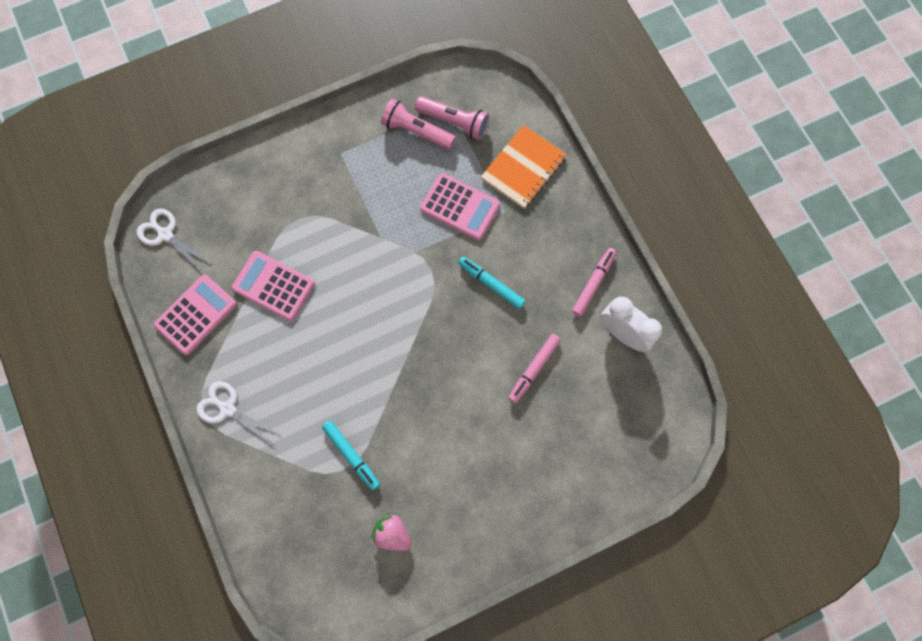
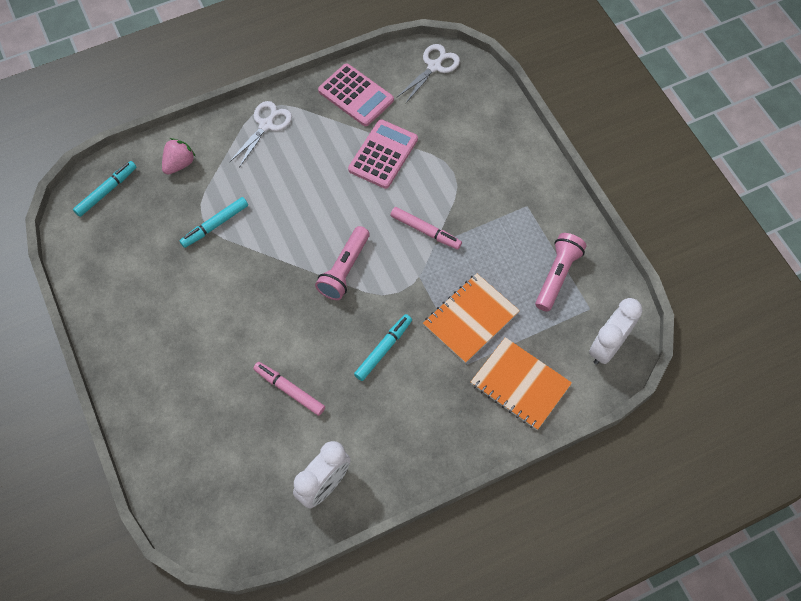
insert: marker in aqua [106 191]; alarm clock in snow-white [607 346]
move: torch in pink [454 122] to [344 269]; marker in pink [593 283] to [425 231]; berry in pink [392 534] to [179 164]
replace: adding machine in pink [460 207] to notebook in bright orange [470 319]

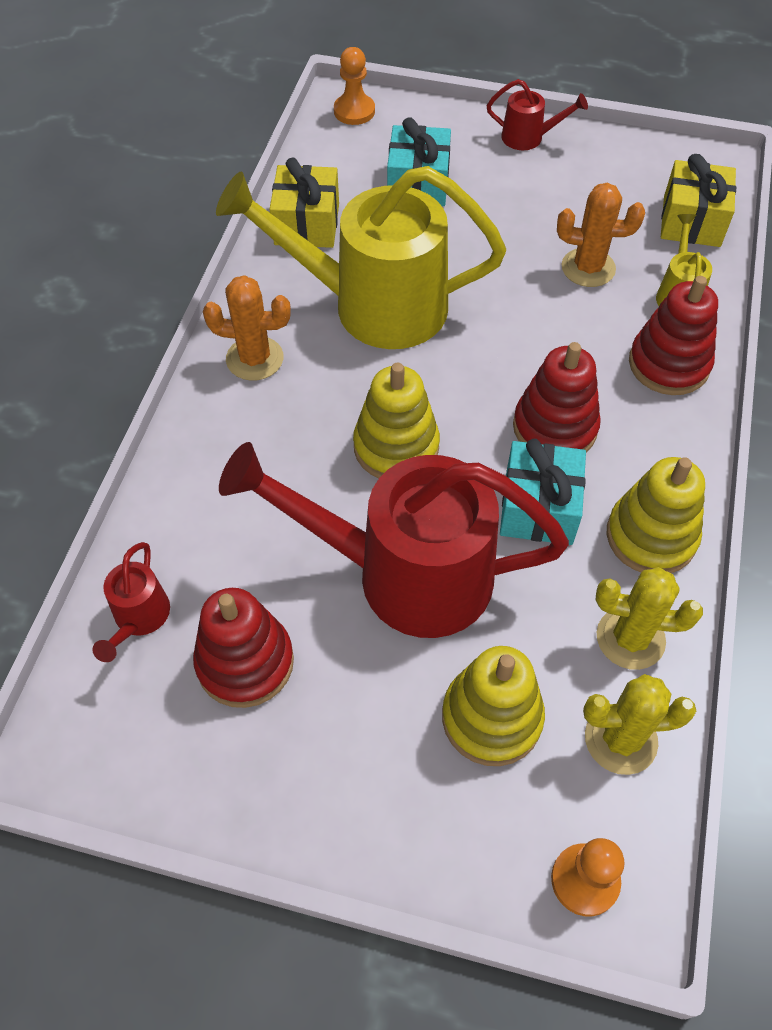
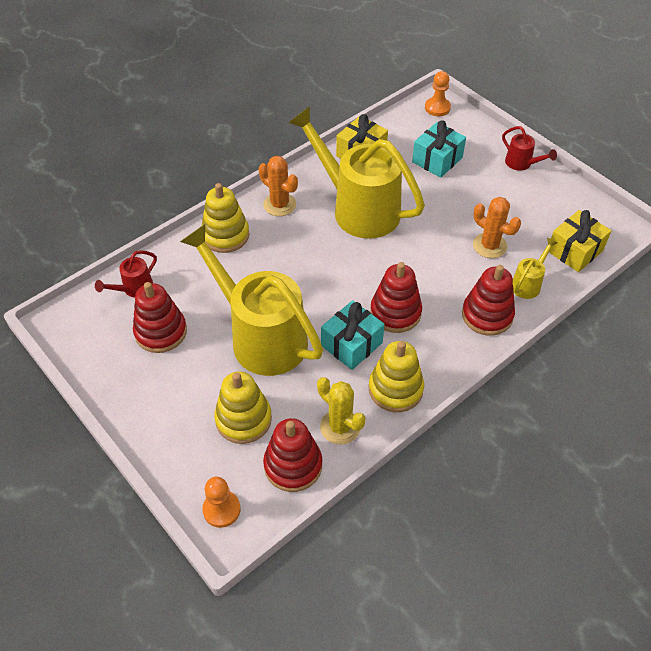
move: ring stacker in yellow [396 447] to [225 235]
replace: saguaro cactus in yellow [620 739] to ring stacker in crimson [293 465]
recolor: watering can in crimson [403 574] to watering can in yellow [261 336]

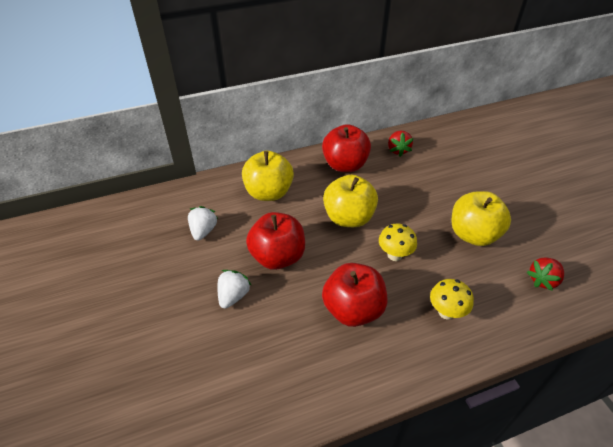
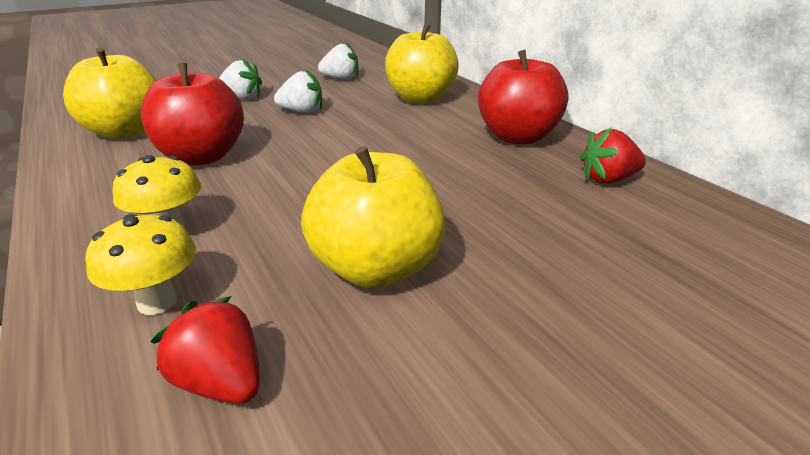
move: apple in yellow [348 218] to [126 132]; mushroom in yellow [394 255] to [157 302]
replace: apple in crimson [277 257] to berry in snow-white [302 111]

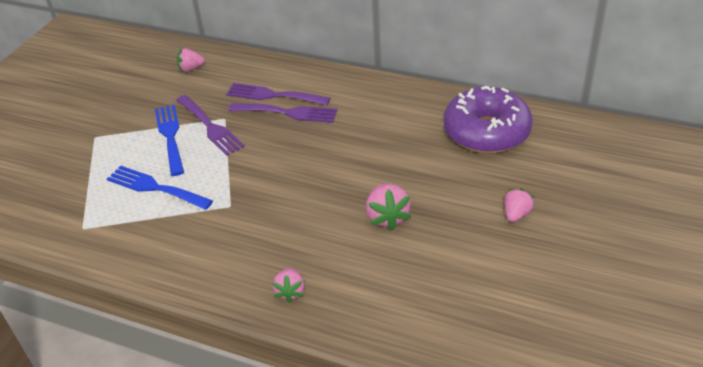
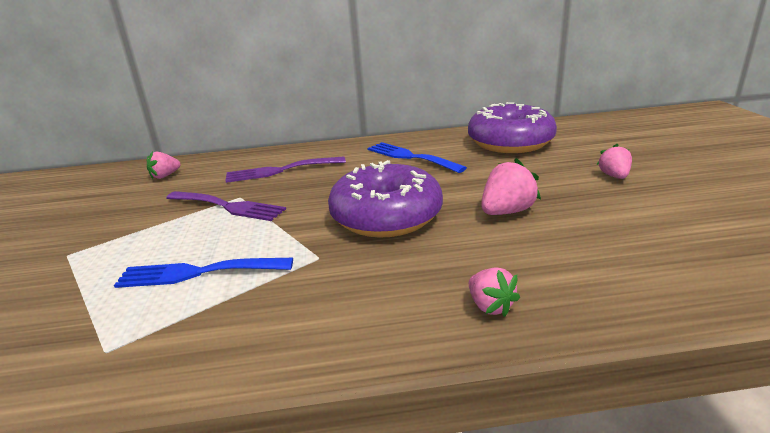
delete: table fork in purple [288 113]
insert: glazed donut in purple [386 217]
move: table fork in blue [170 136] to [410 157]
rotate: berry in pink [387 217] = [507 212] 90 degrees counterclockwise

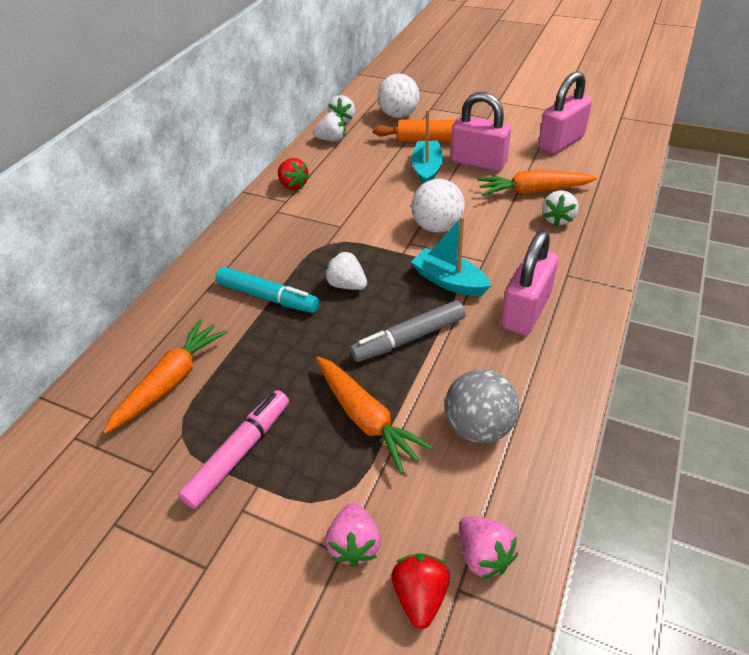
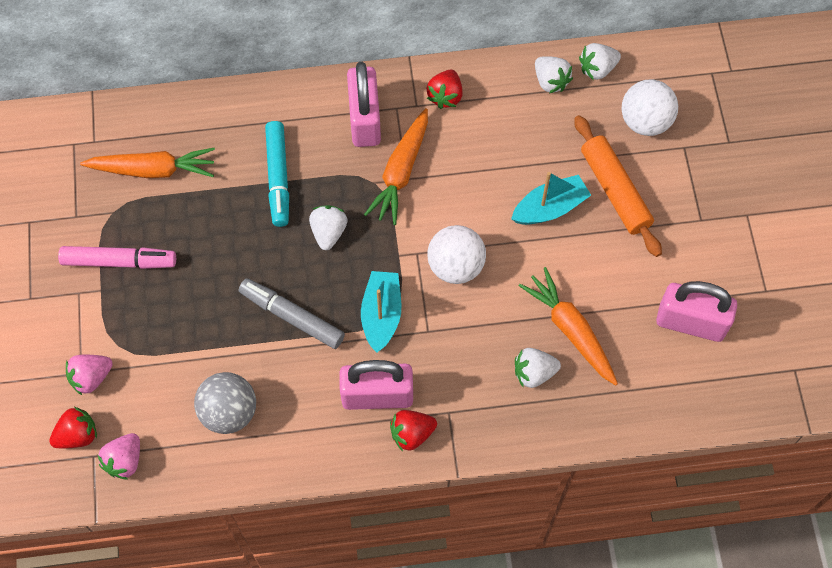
insert: berry in crimson [411 434]
move: lock in pink [478 162] to [364 120]; carrot in bright orange [366 418] to [401 172]

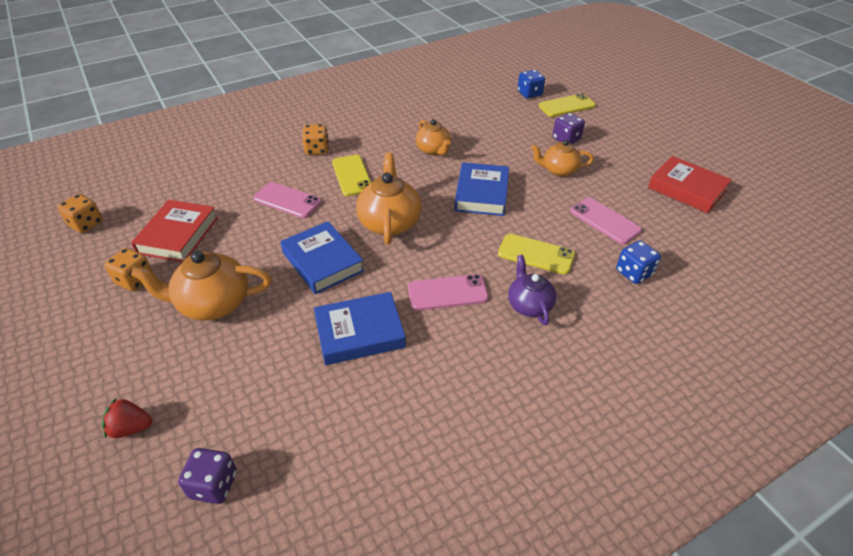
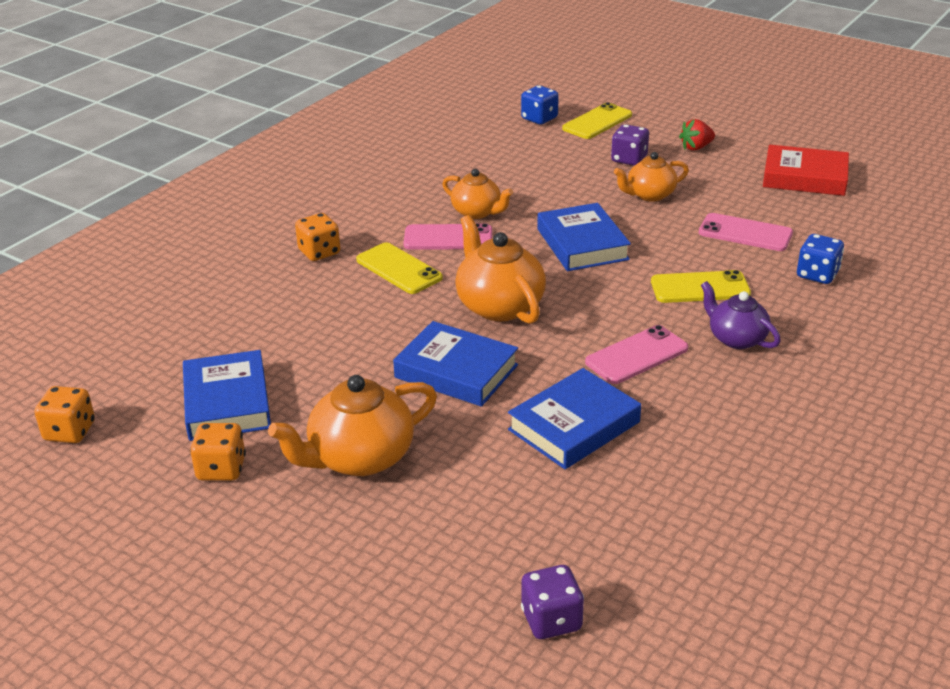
move: phone in pink [287 200] to [448 238]; berry in crimson [131 428] to [696 147]
recolor: hardcover in crimson [178 235] to hardcover in blue [227 403]

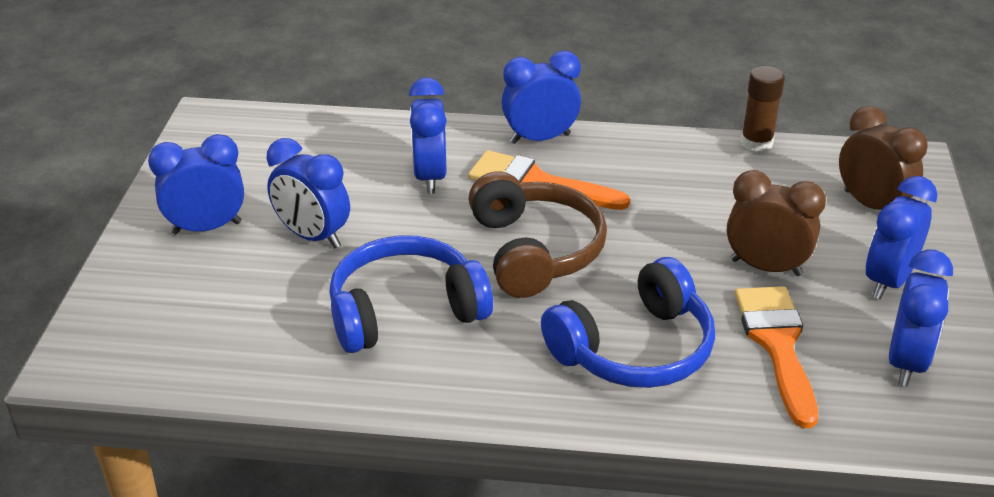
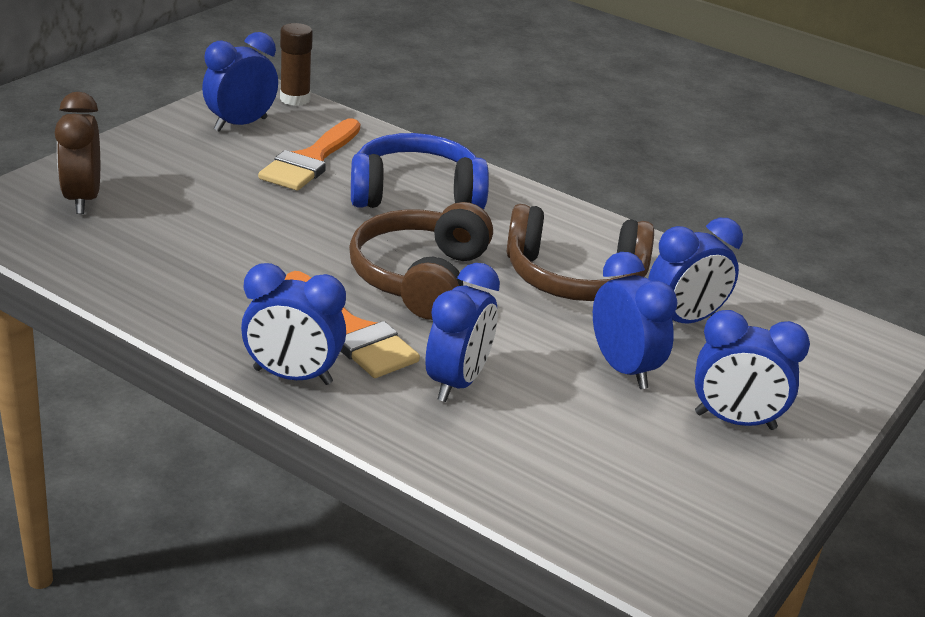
delete: alarm clock in dark brown [766 267]
move: glue stick in dark brown [756 143] to [295 99]; alarm clock in blue [888 281] to [683 321]
recolor: headset in blue [405 311] to headset in dark brown [574 278]

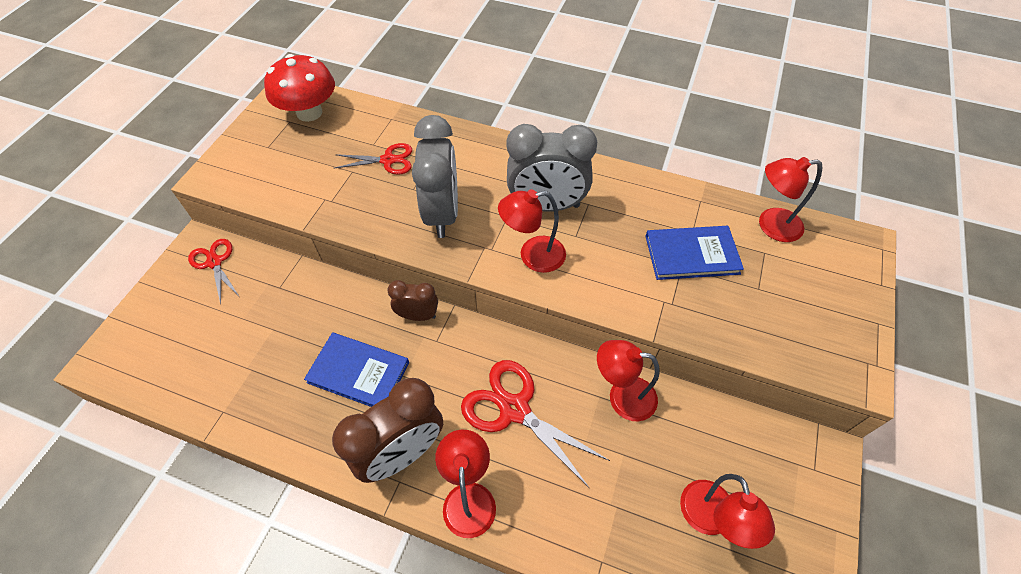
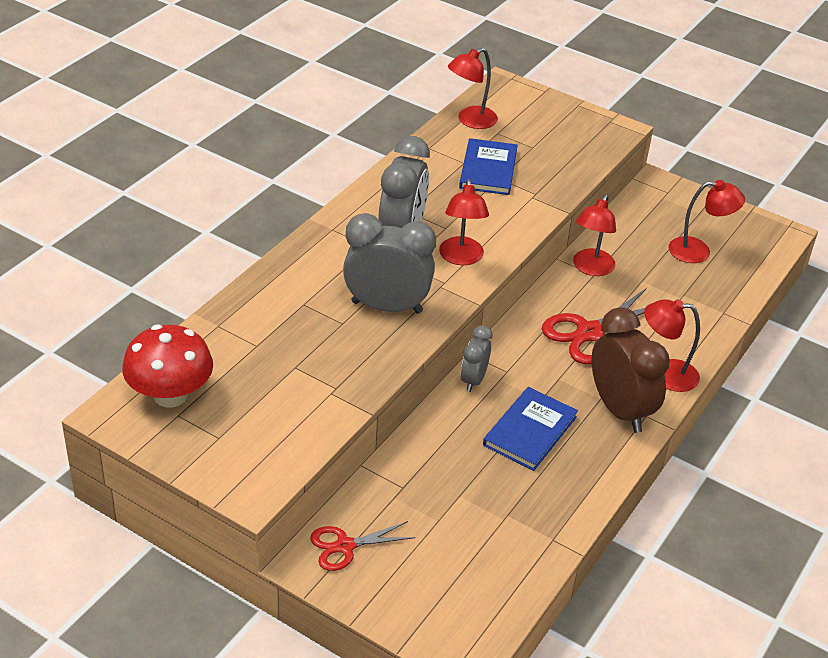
delete: shears in crimson [388 160]
recolor: alarm clock in dark brown [418 315] to alarm clock in gray [473 380]
rotate: reading lamp in crimson [771 225] = [470 121] 45 degrees clockwise

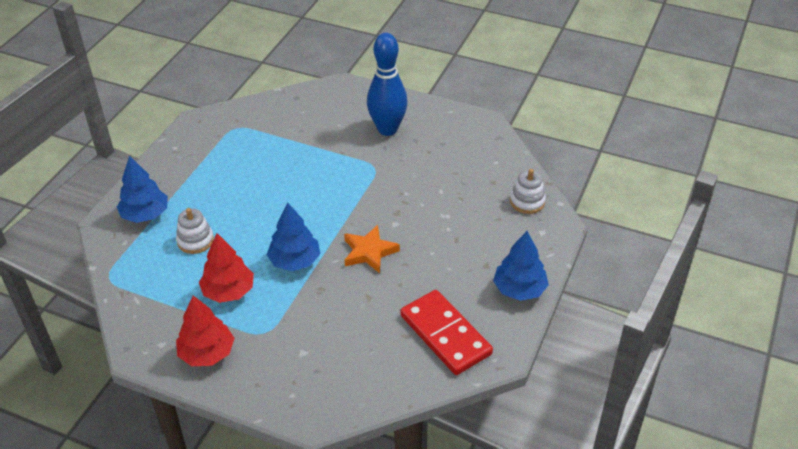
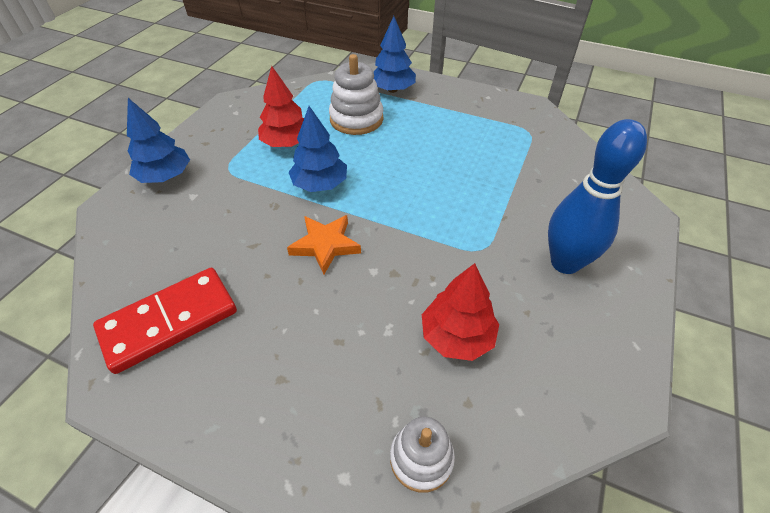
move: fir tree in blue [519 289] to [165 176]; fir tree in crimson [207 353] to [457 336]
resize: ring stacker in snow-white [195 241] = [356 119] x1.53

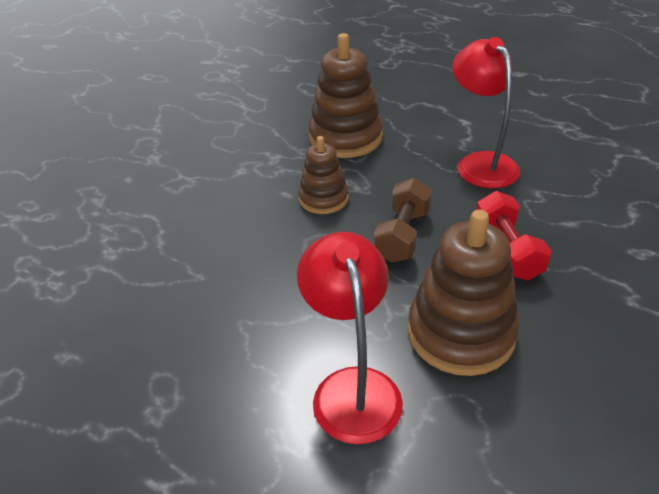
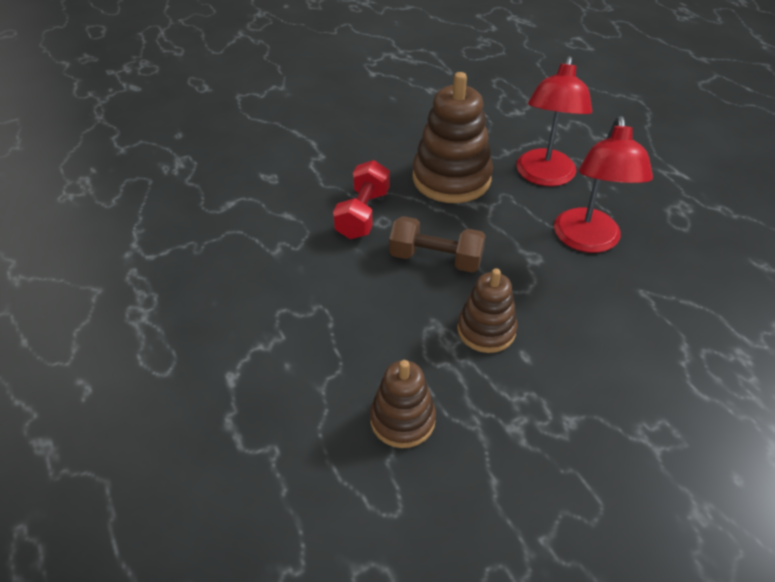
move: reading lamp in crimson [480 163] to [587 241]
rotate: dumbbell in dark brown [402 235] = [435 259] 60 degrees clockwise
resize: ring stacker in dark brown [345 138] = [402 419] x0.60

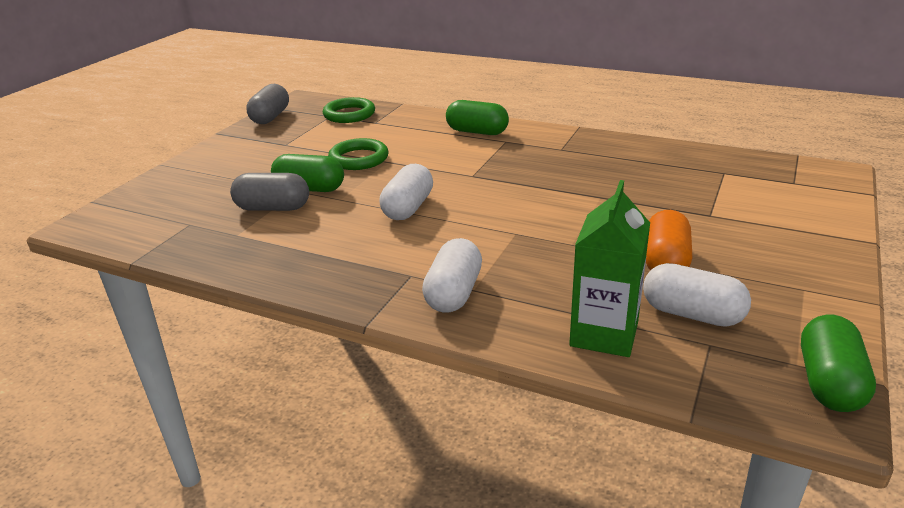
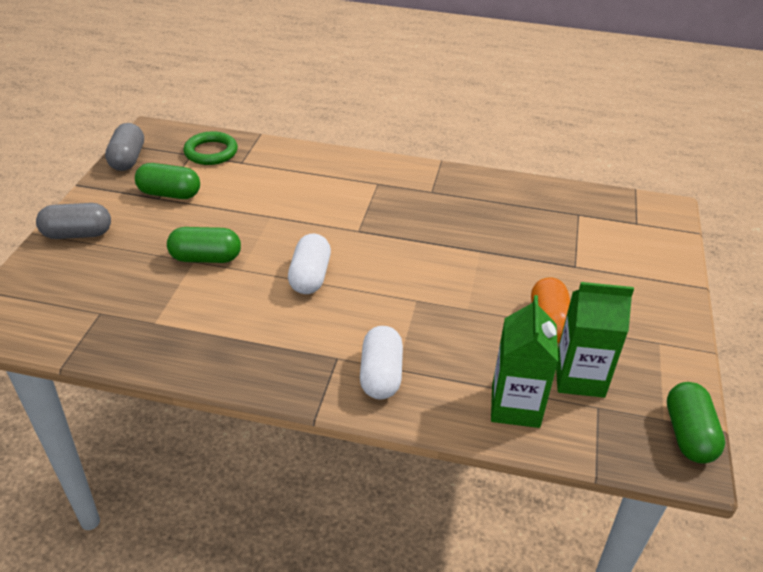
delete: torus in green [359 159]
move: capsule in green [477 132] to [169 194]; capsule in gray [273 208] to [77 234]
replace: capsule in snow-white [692 314] to carton in green [579 378]

